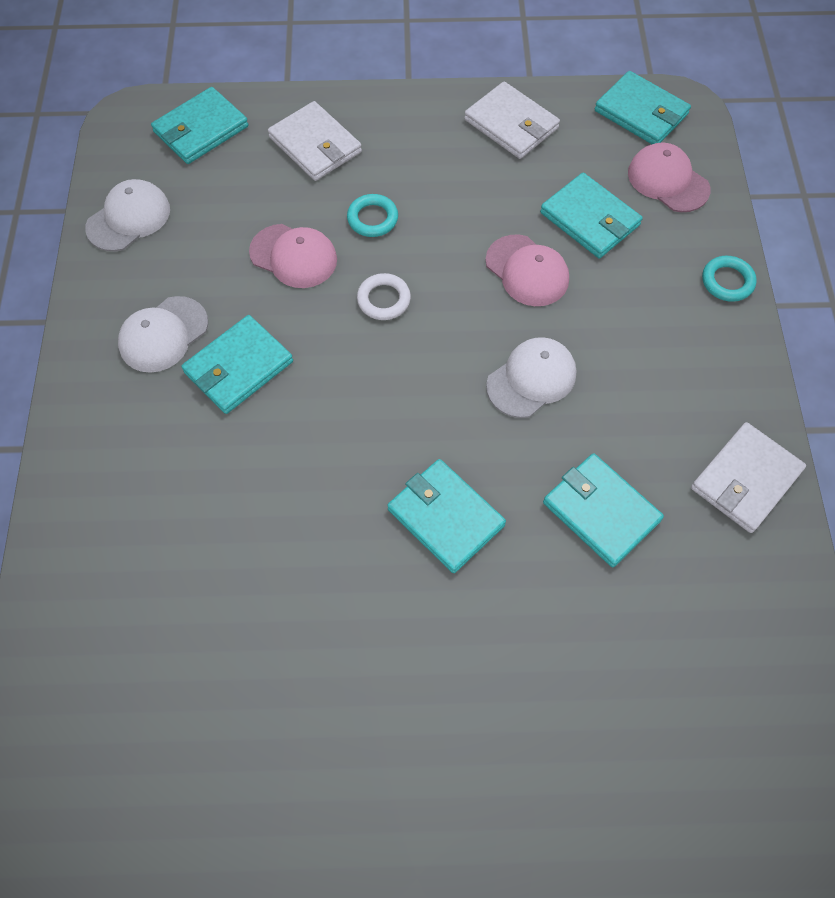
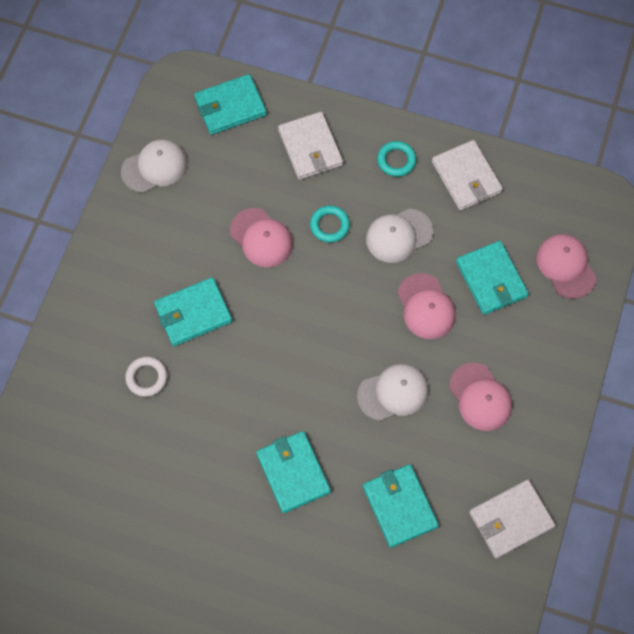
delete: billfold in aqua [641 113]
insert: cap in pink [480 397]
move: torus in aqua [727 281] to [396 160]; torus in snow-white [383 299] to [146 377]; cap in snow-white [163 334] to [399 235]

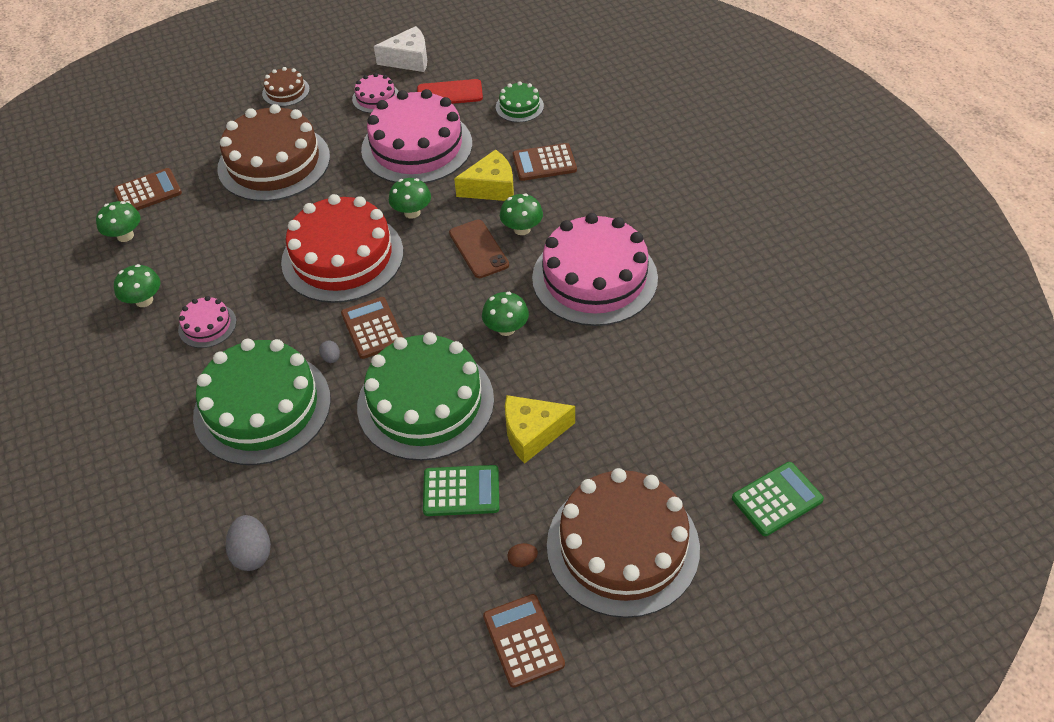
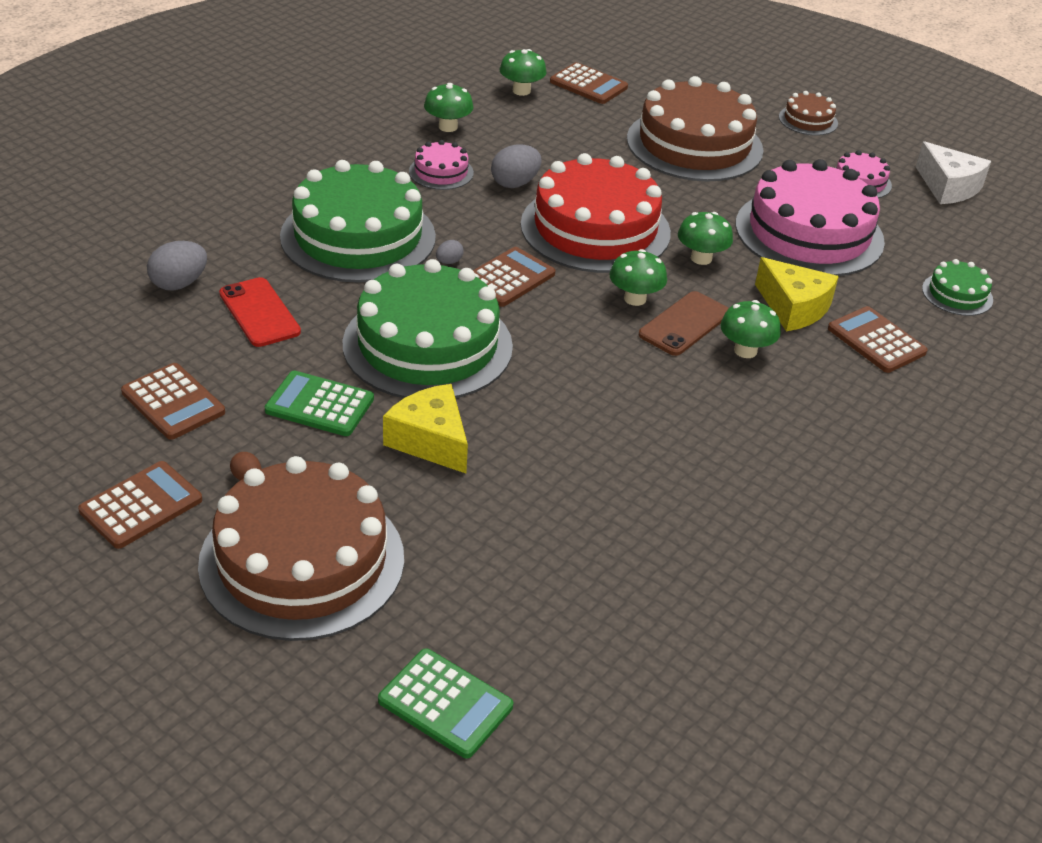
delete: gateau in pink [594 278]
insert: egg in gray [515 183]; adding machine in dark brown [173 402]
move: phone in crimson [449 93] to [259 312]; mushroom in green [506 328] to [635 298]
rotate: adding machine in green [461 491] = [319 405] 135 degrees clockwise

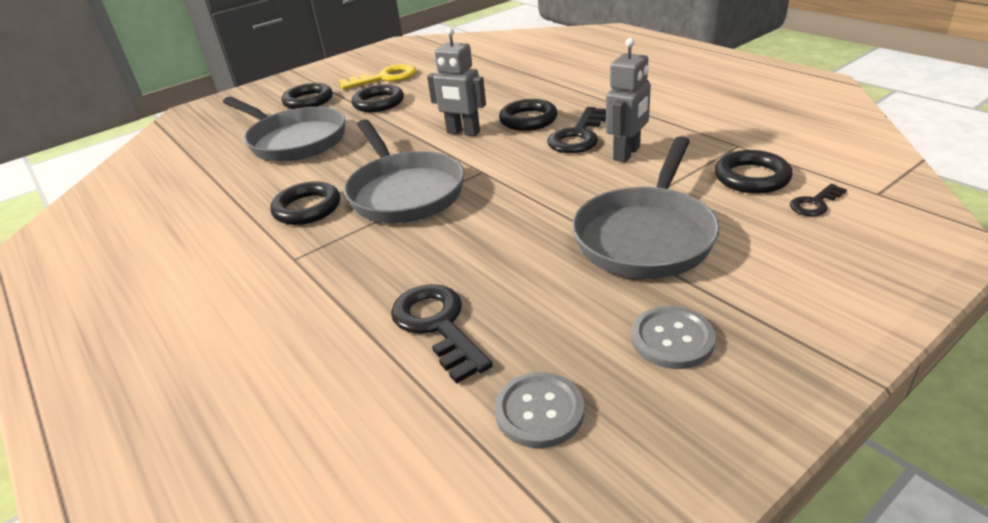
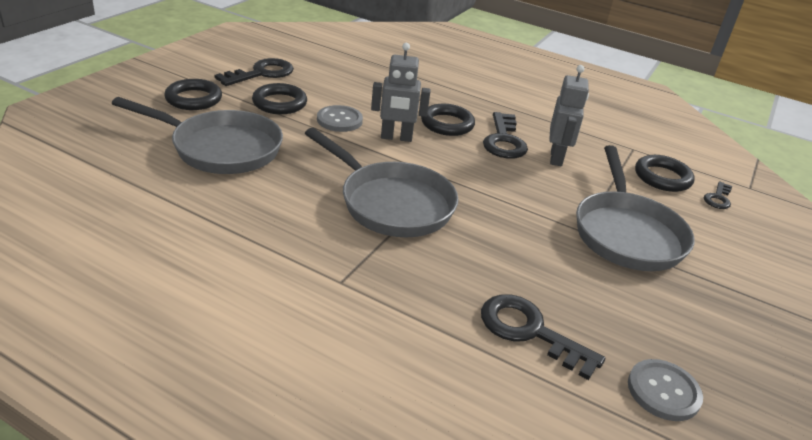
delete: torus in black [307 208]
move: shirt button in gray [672 339] to [339 120]
recolor: latchkey in yellow [385 78] to latchkey in black [261 73]

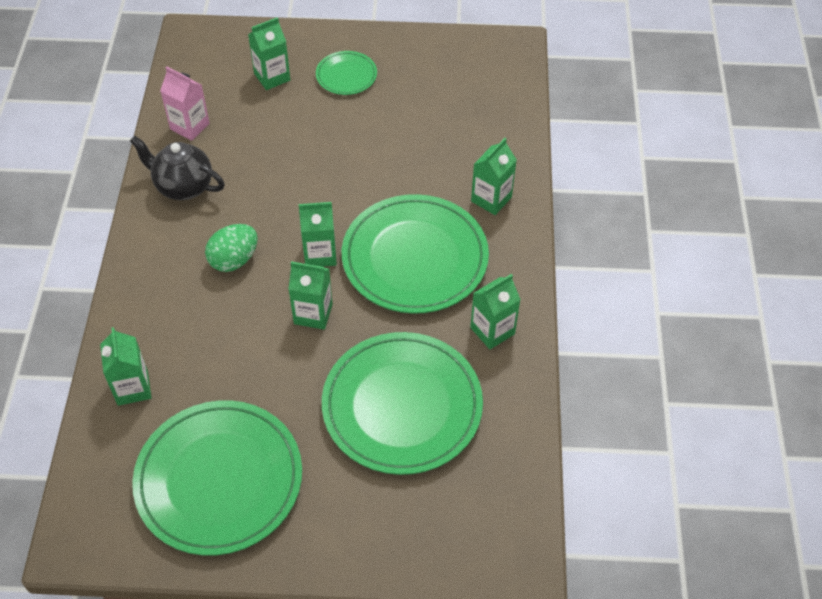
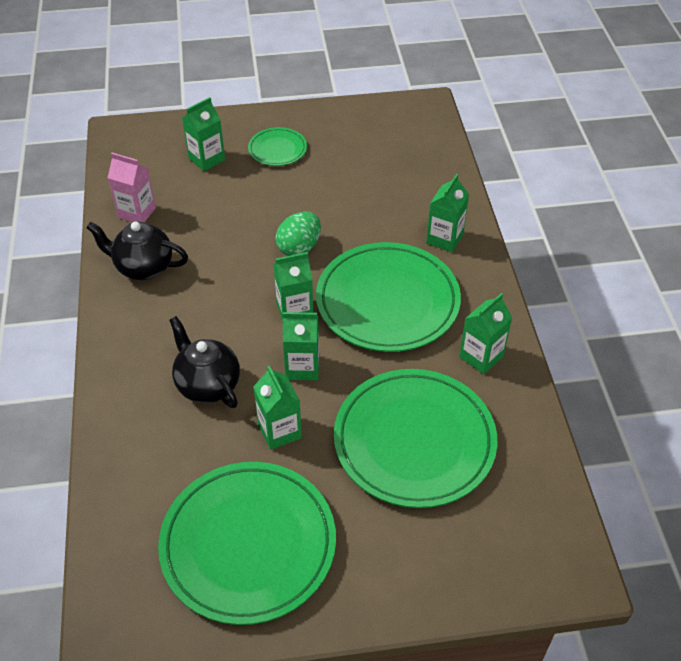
insert: tea pot in black [207 385]
move: egg in green [234 260] to [299 248]; carton in green [132 388] to [279 431]

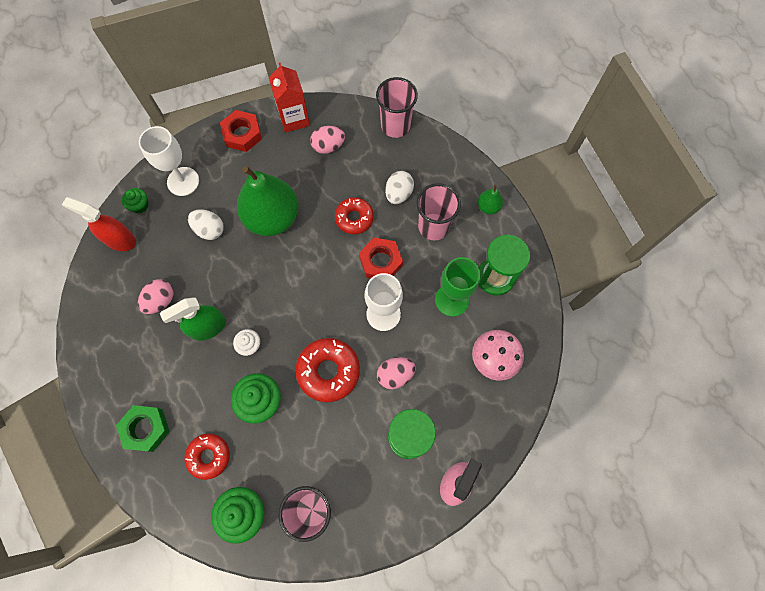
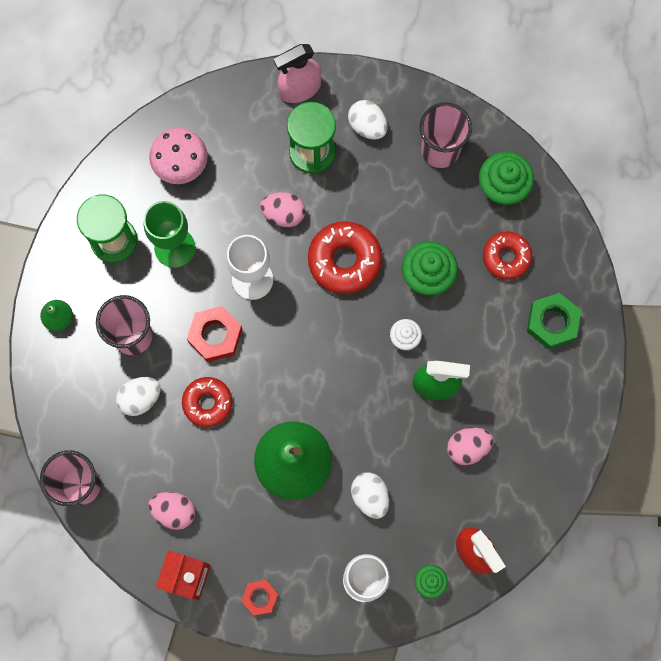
insert: egg in snow-white [367 126]
resize: hex nut in crimson [242 134] = [260 597] x0.64

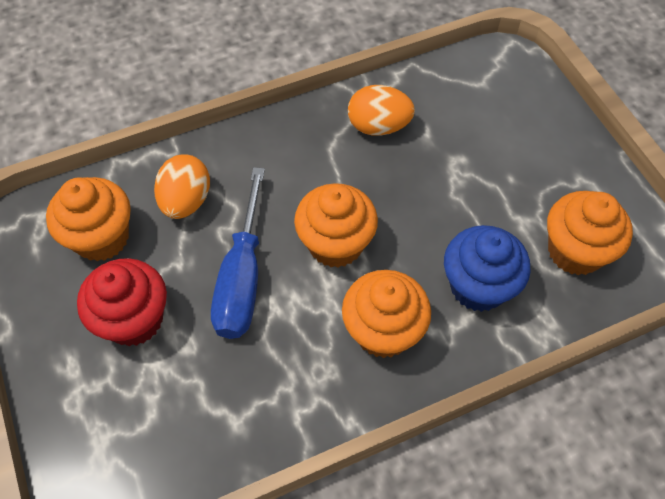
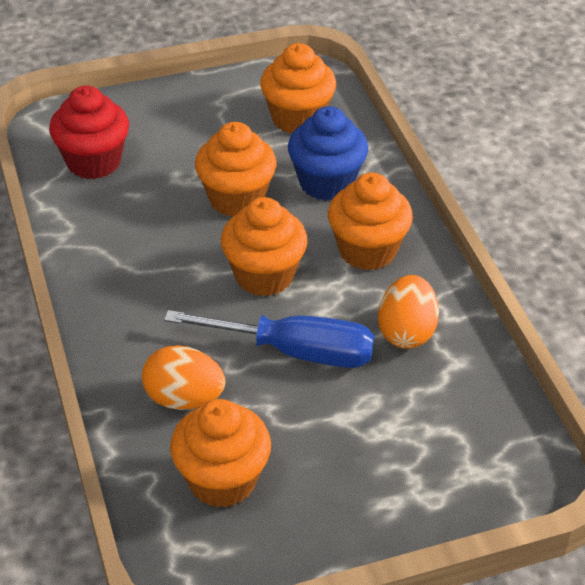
insert: cupcake in bright orange [236 199]
move: egg in bright orange [378 126] to [406 332]; cupcake in crimson [134 319] to [93 162]

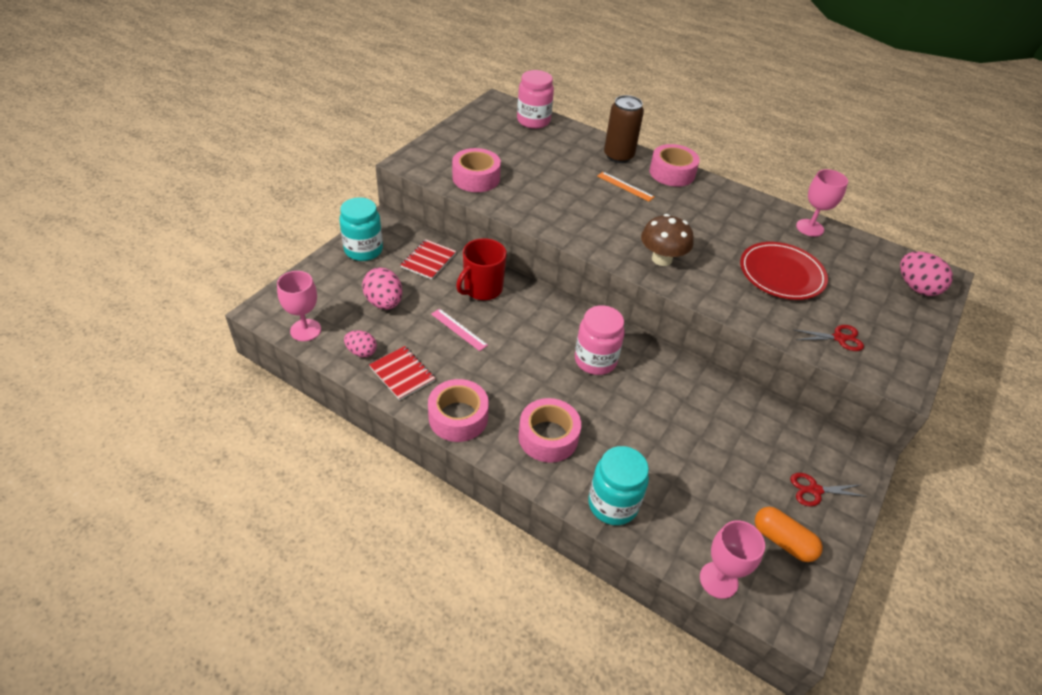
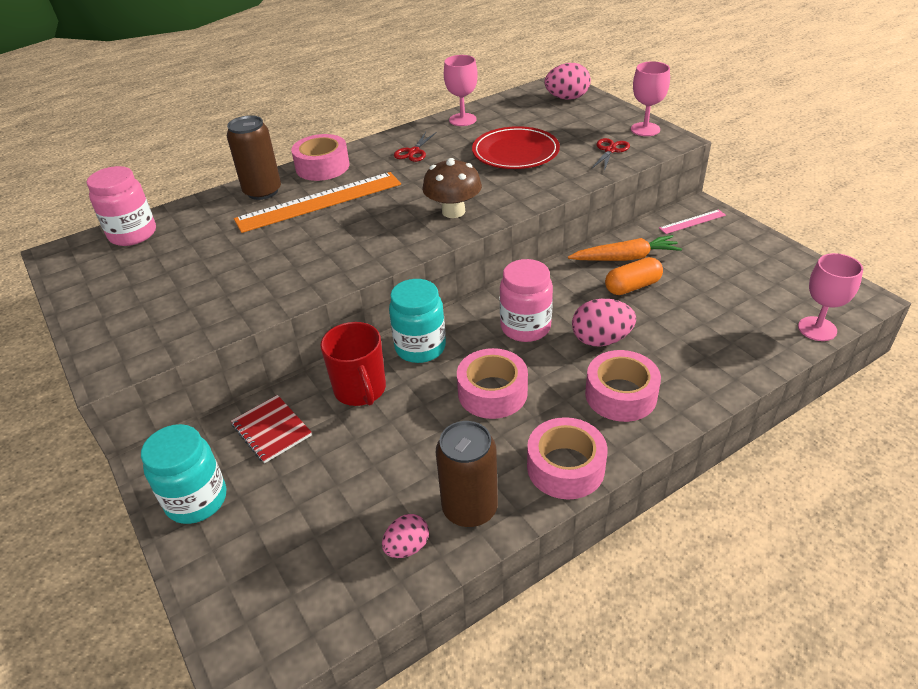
insert: carrot in bright orange [625 258]
move: tape in pink [476 178] to [492 392]; egg in pink [384 303] to [601 340]; wine glass in pink [305 330] to [645 129]; ruler in pink [459 329] to [692 221]; jam jar in aqua [613 504] to [420 347]; shears in crimson [814 490] to [413 152]; capsule in bright orange [783 541] to [632 287]
replace: notebook in crimson [402 374] to tin in dark brown [470 508]
resize: ruler in bright orange [625 186] = [319 201] x2.19

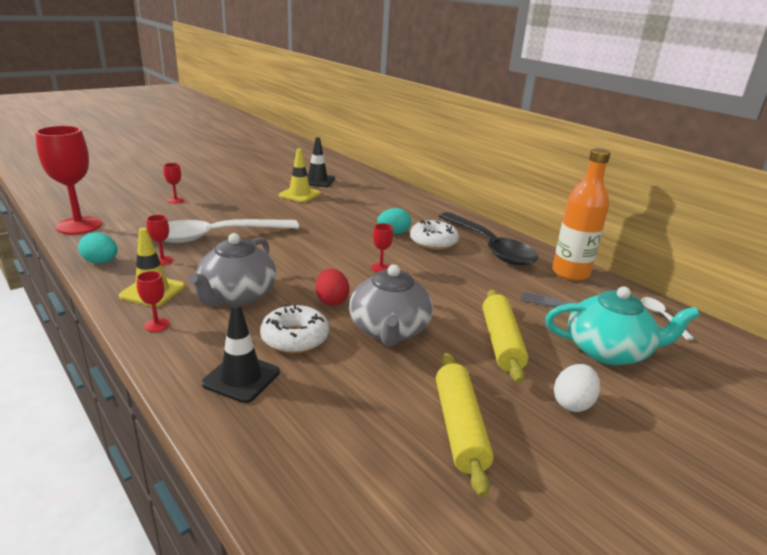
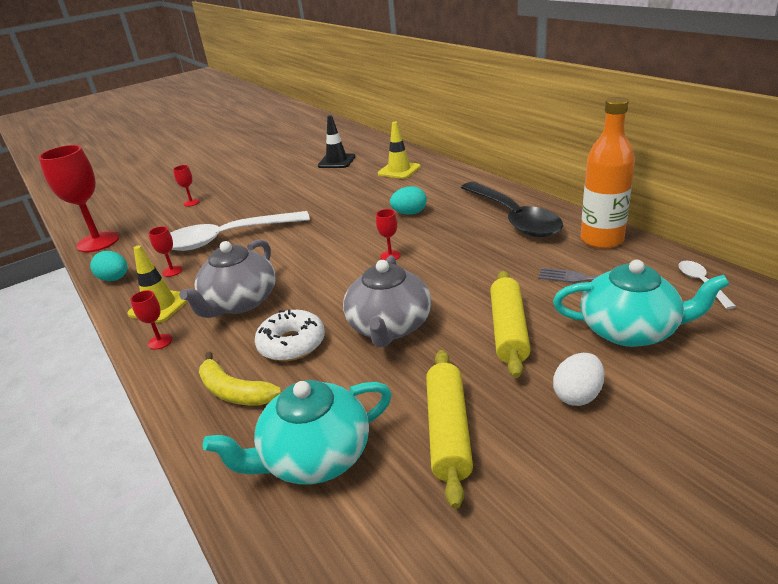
delete: glazed donut in snow-white [433 242]; egg in crimson [331 301]
insert: tea pot in aqua [314 456]
move: safety cone in yellow [299 194] to [399 170]
replace: safety cone in black [241 378] to banana in yellow [234 391]

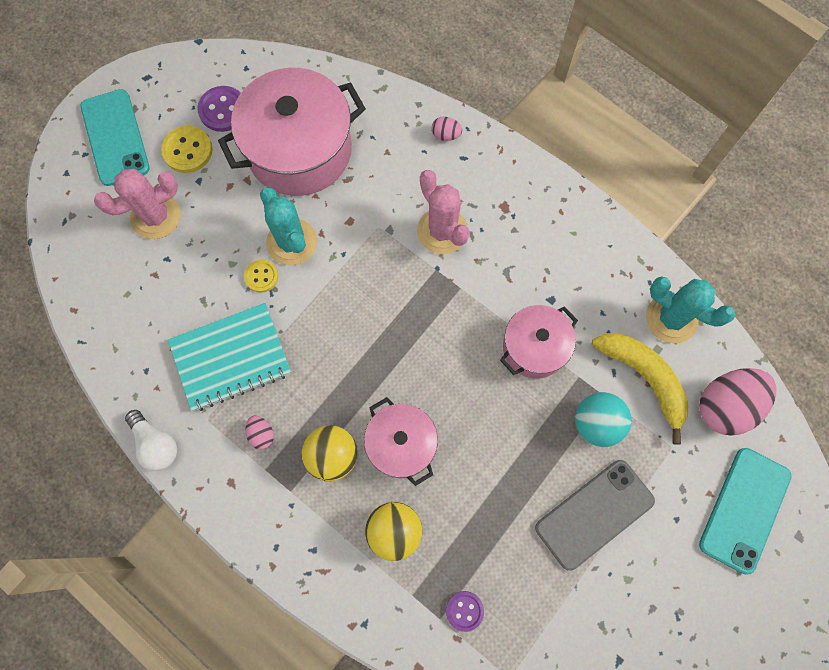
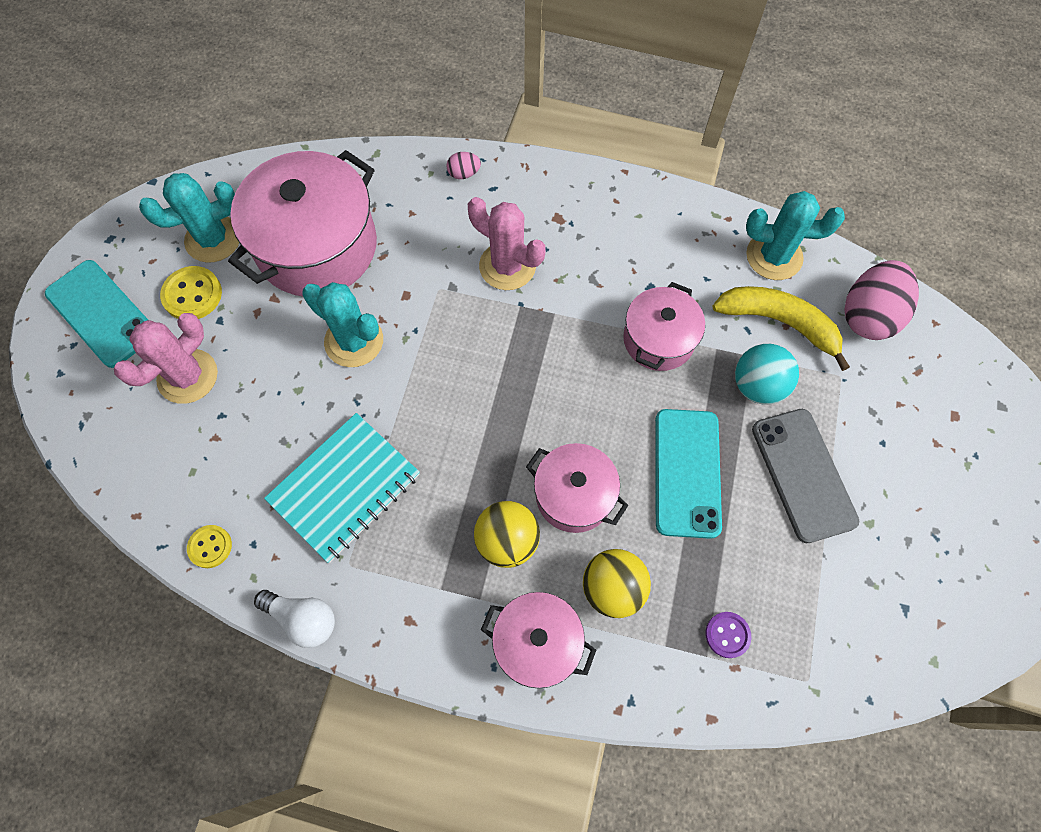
delete: egg in pink [261 434]
insert: pot in pink [537 642]
move: shirt button in yellow [261 276] to [210 547]; phone in aqua [744 509] to [687 472]
replace: shirt button in purple [223 110] to saguaro cactus in aqua [213 239]
rotate: phone in gray [594 514] = [803 474] 45 degrees counterclockwise

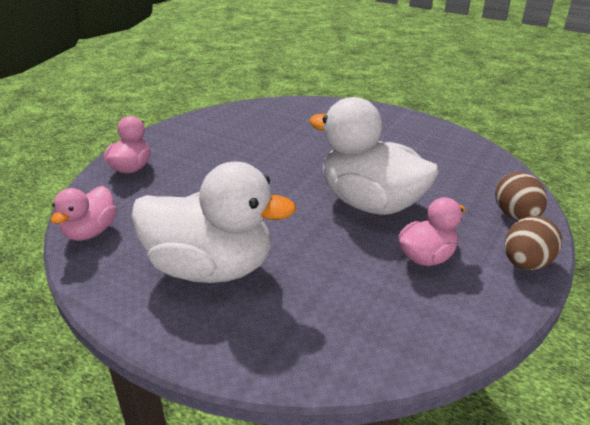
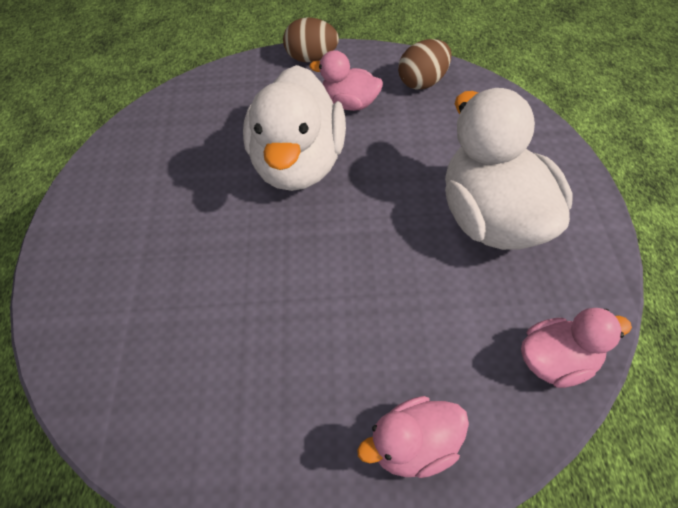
move: egg in dark brown [516 215] to [423 82]

